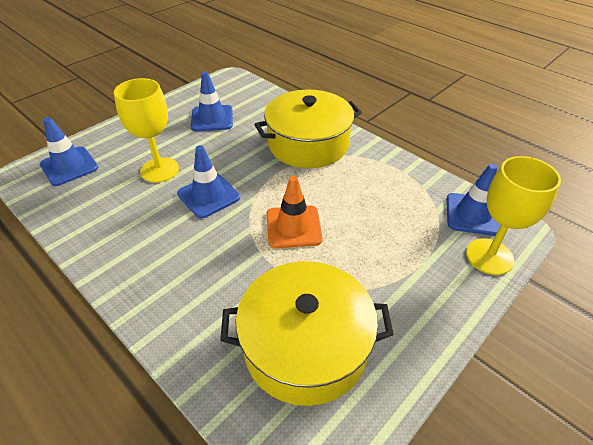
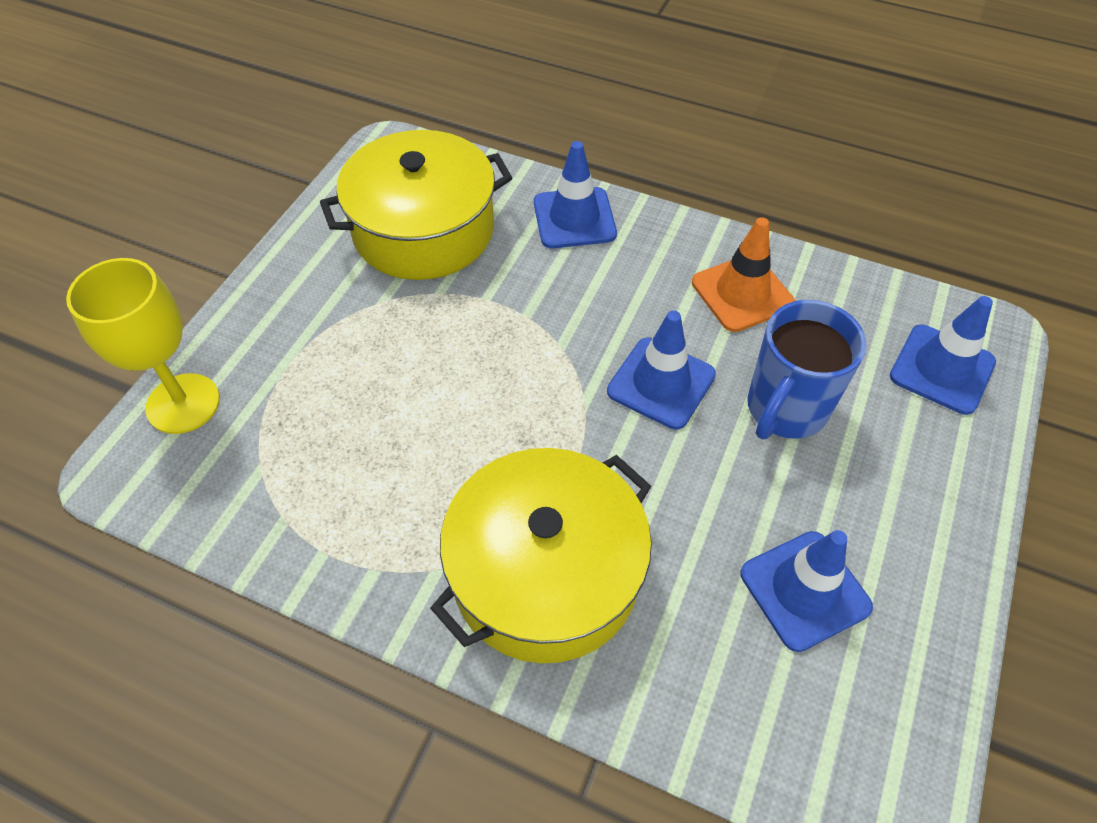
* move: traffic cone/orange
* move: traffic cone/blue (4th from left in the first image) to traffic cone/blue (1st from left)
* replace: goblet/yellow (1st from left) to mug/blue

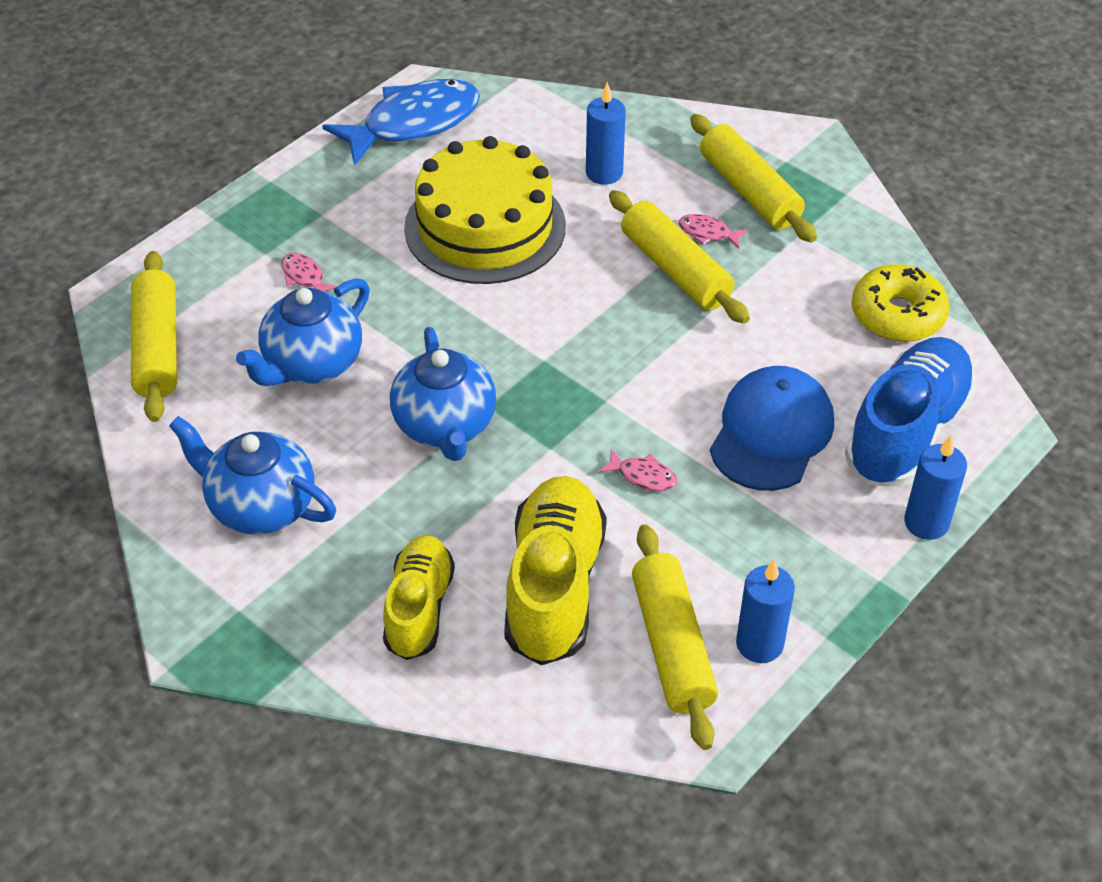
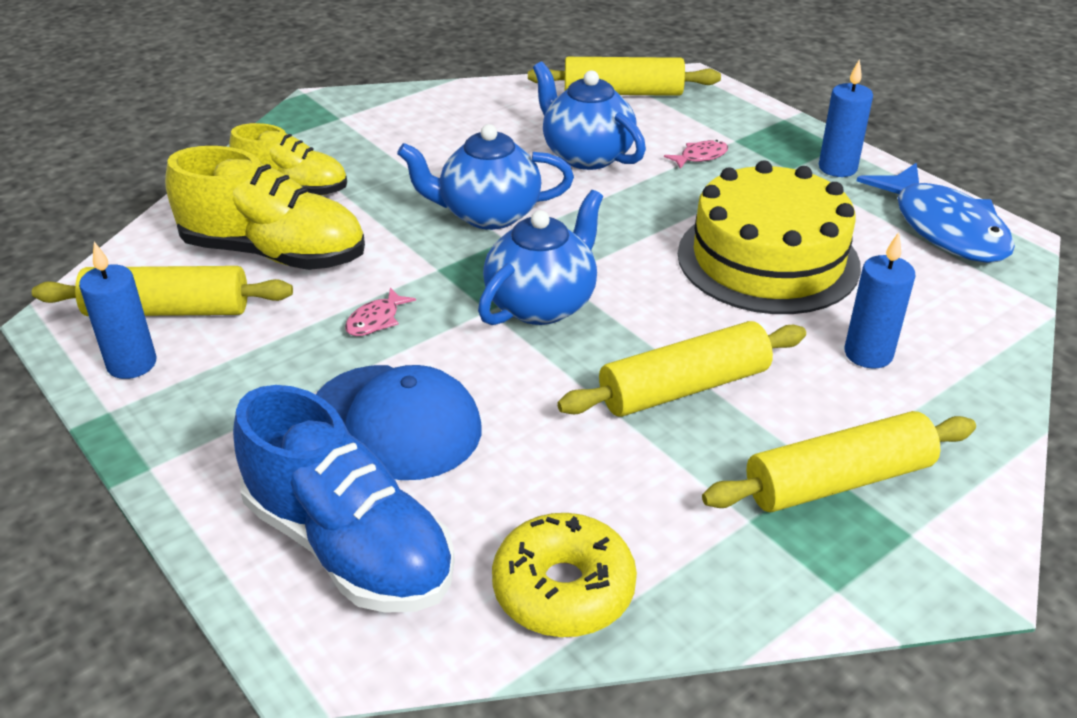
* delete: fish/pink (3rd from left)
* move: teapot/blue (1st from left in the first image) to teapot/blue (2nd from left)
* move: candle/blue (3rd from left in the first image) to candle/blue (2nd from left)

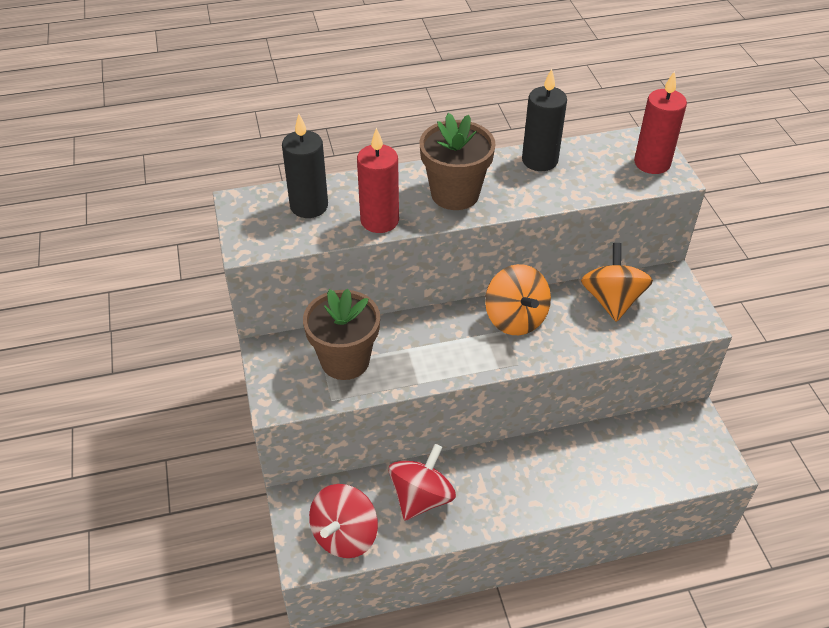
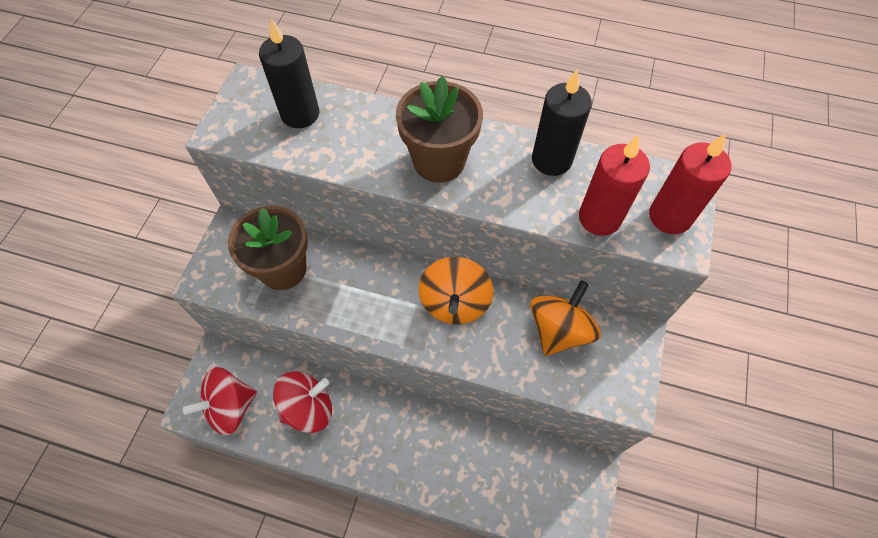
* move: candle/red (1st from left)

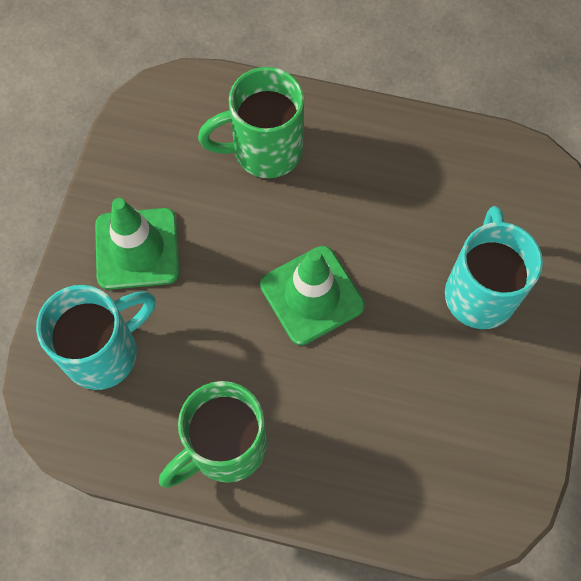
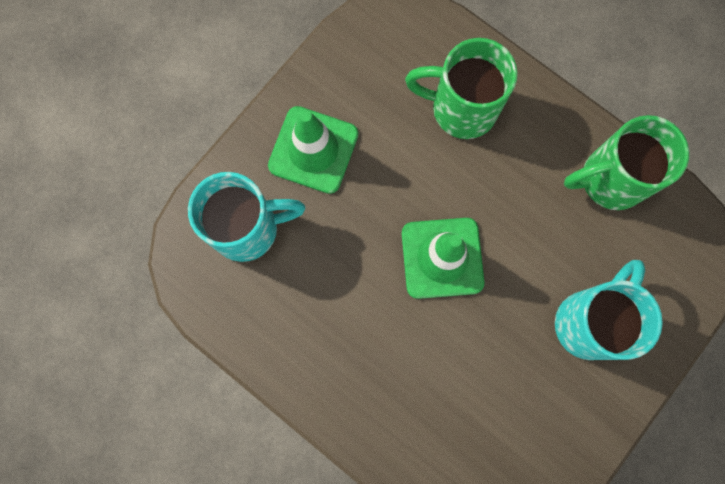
* move: mug/green (1st from left in the first image) to mug/green (2nd from left)

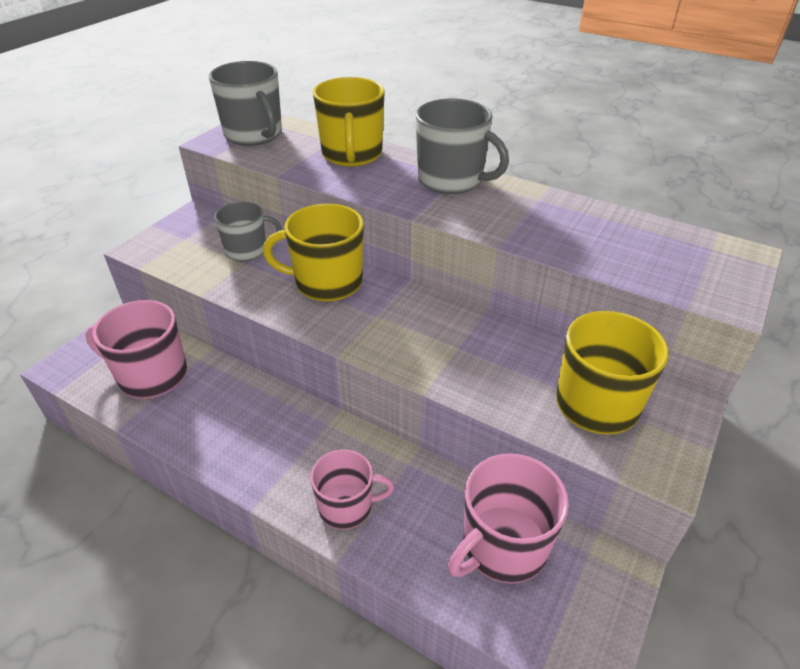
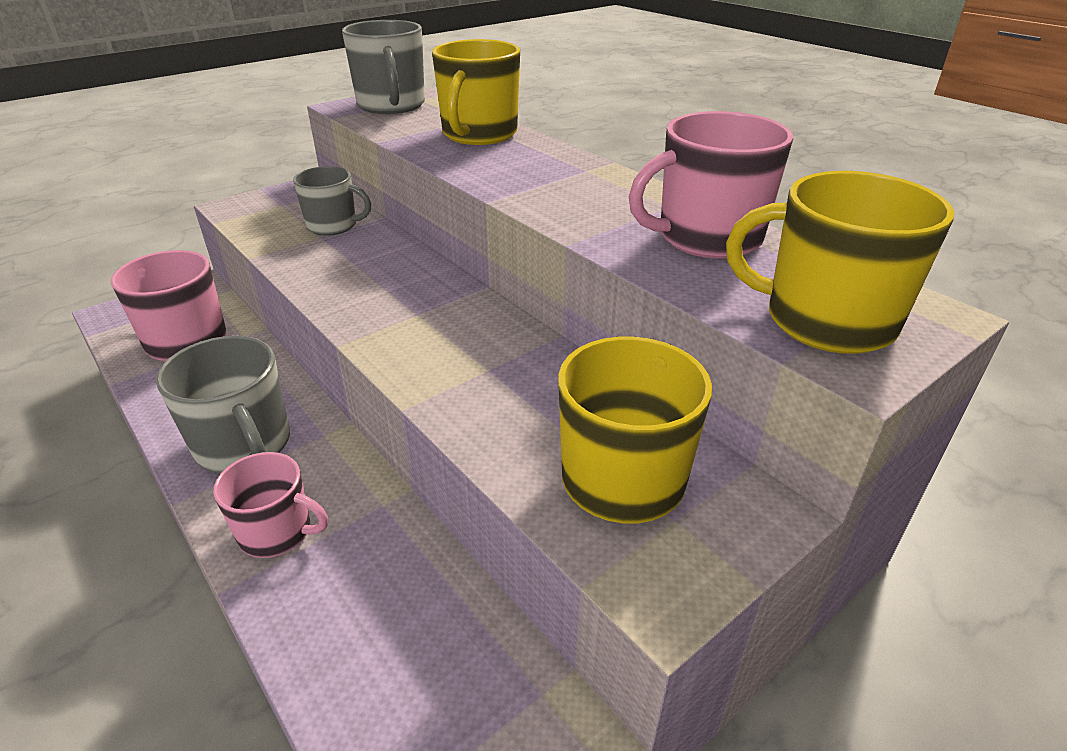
* move: mug/yellow (1st from left in the first image) to mug/yellow (3rd from left)
* move: mug/grey (3rd from left in the first image) to mug/grey (1st from left)
* move: mug/pink (3rd from left)

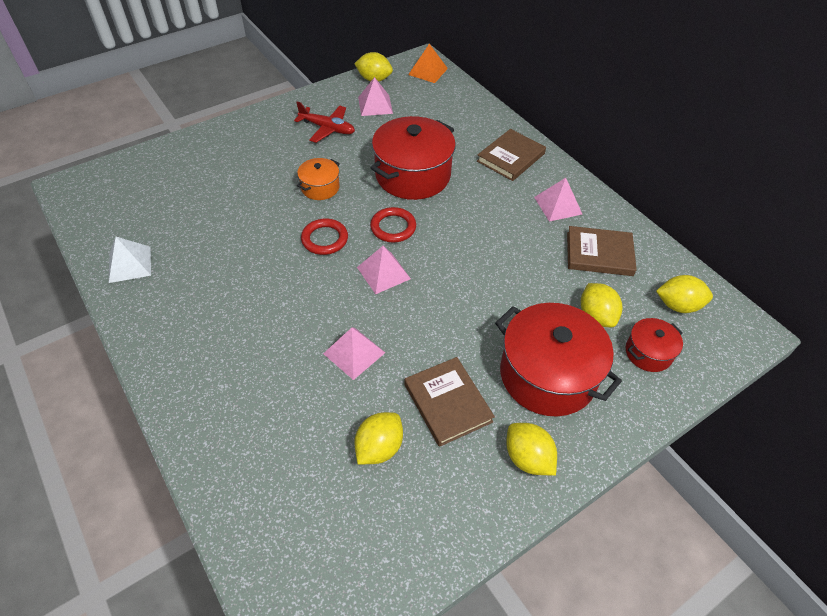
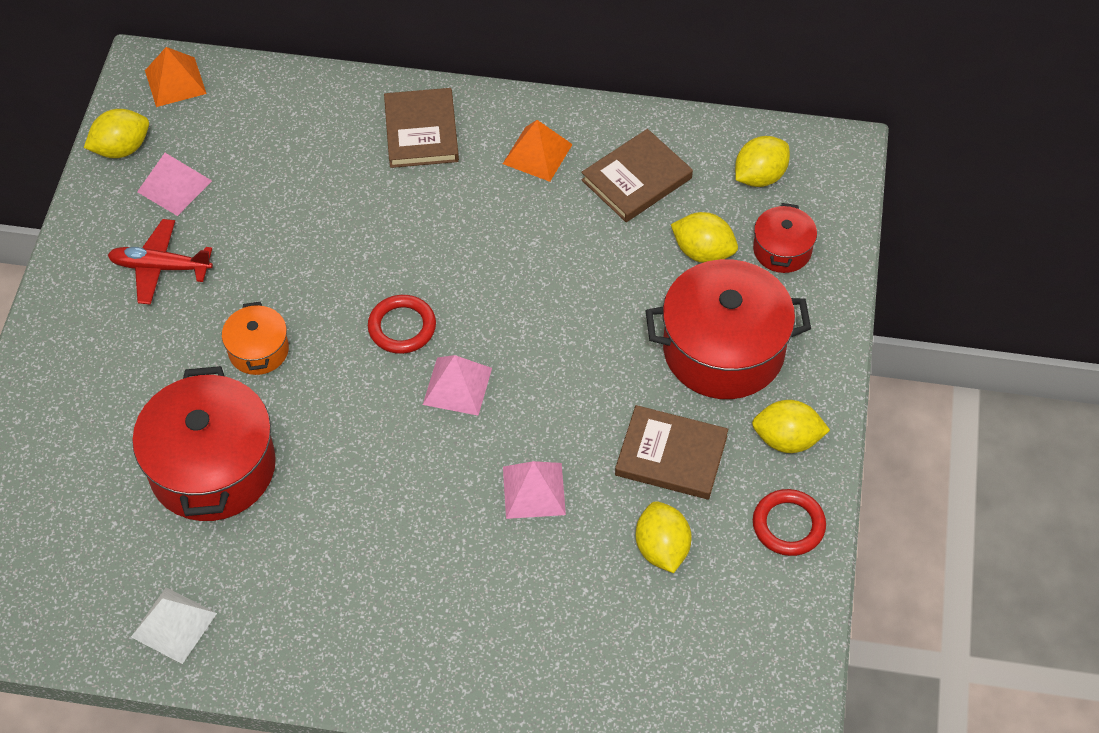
* move: ring/red (1st from left in the first image) to ring/red (2nd from left)
* move: pot/red (1st from left)
* recolor: pyramid/pink (4th from left) to pyramid/orange (2nd from left)
* rotate: plane/red 150 degrees counterclockwise

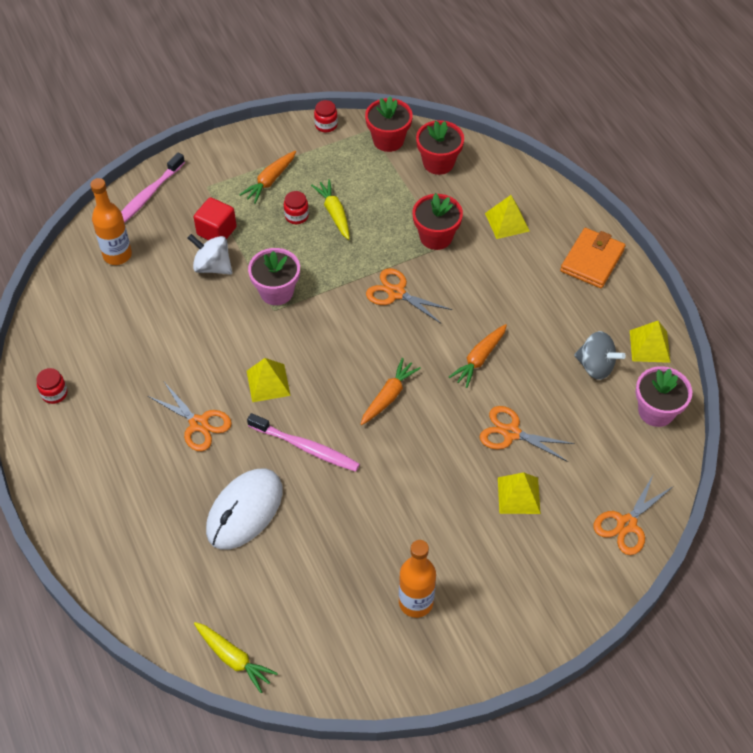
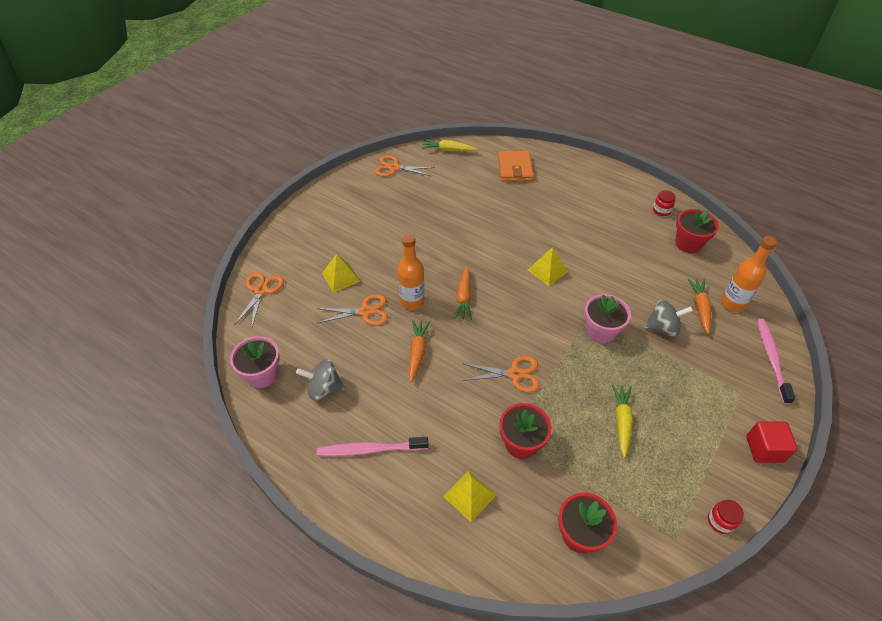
* delete: mouse/white
* delete: jar/red (2nd from left)
* delete: pyramid/yellow (4th from left)
* move: scissors/orange (1st from left in the first image) to scissors/orange (3rd from left)
* move: cube/red
* move: carrot/orange (1st from left in the first image) to carrot/orange (3rd from left)
* move: toothbrush/pink (2nd from left in the first image) to toothbrush/pink (1st from left)
* move: flower pot/red (1st from left in the first image) to flower pot/red (3rd from left)
* move: bottle/orange (2nd from left in the first image) to bottle/orange (1st from left)
* move: wallet/orange
* recolor: spinning top/white to spinning top/grey (2nd from left)
* rotate: carrot/yellow (2nd from left) 120 degrees counterclockwise

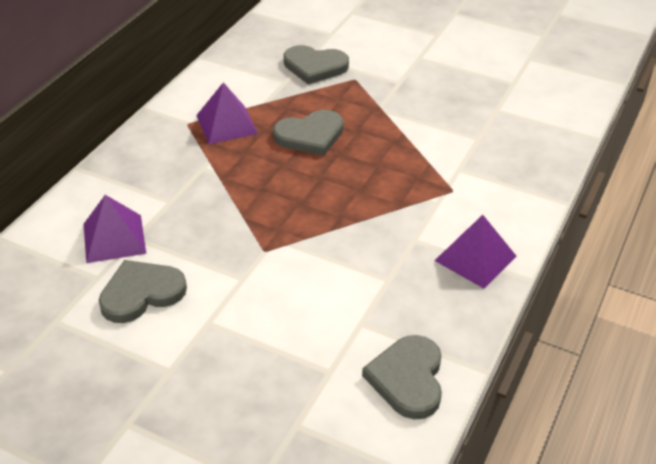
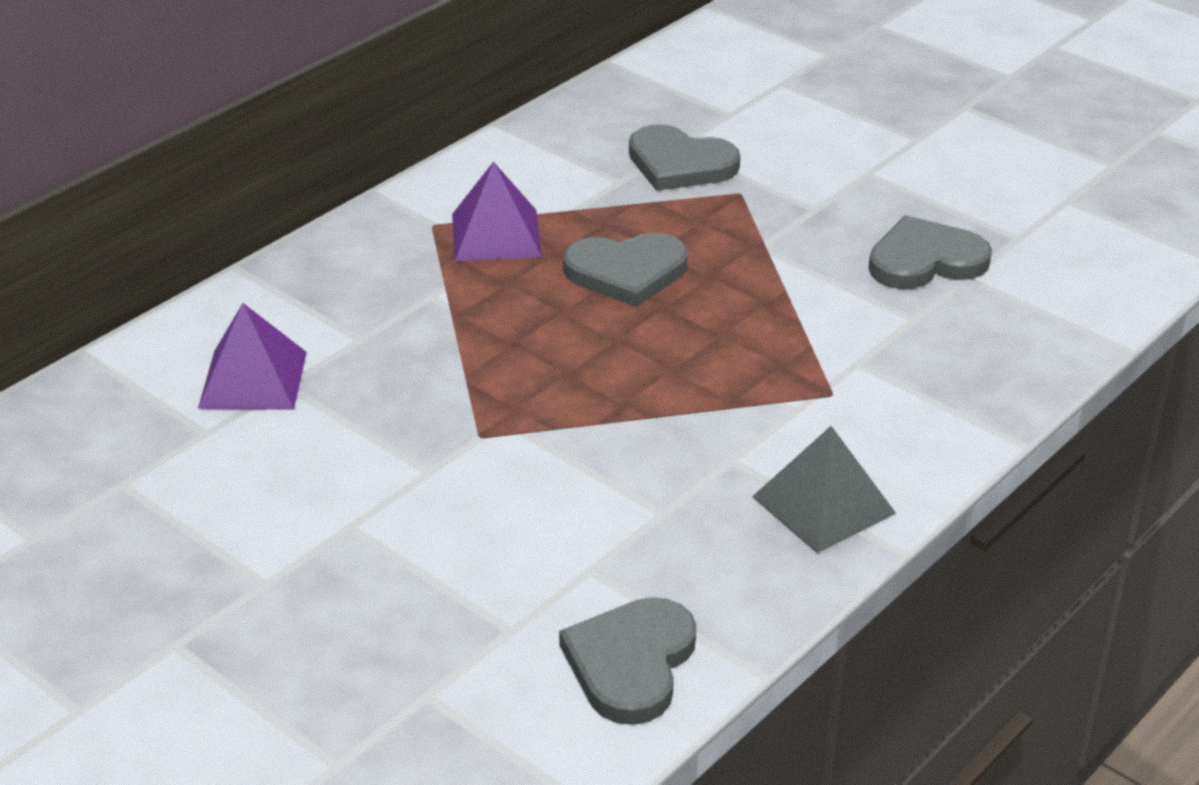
* move: heart/grey (1st from left in the first image) to heart/grey (4th from left)
* recolor: pyramid/purple (3rd from left) to pyramid/grey

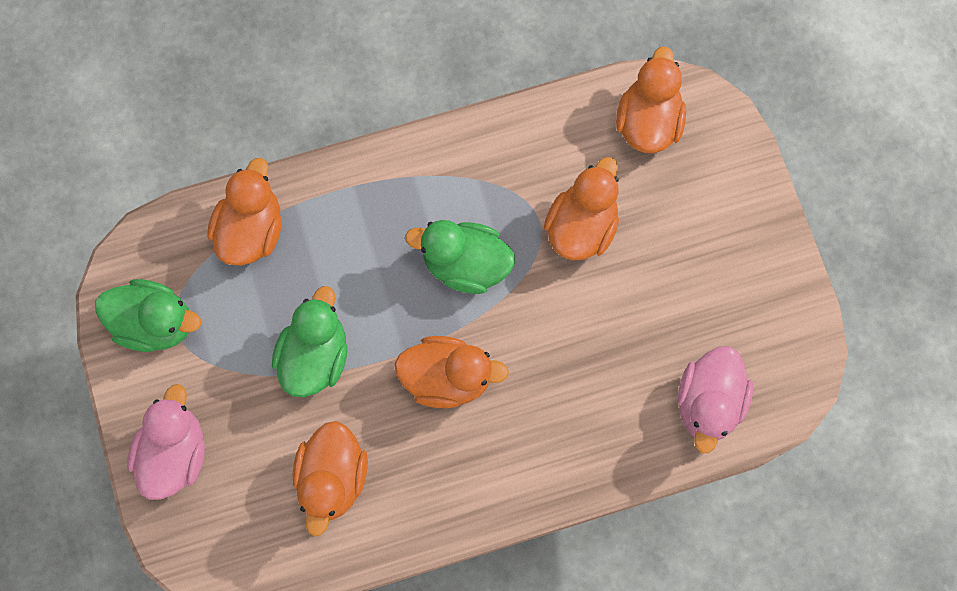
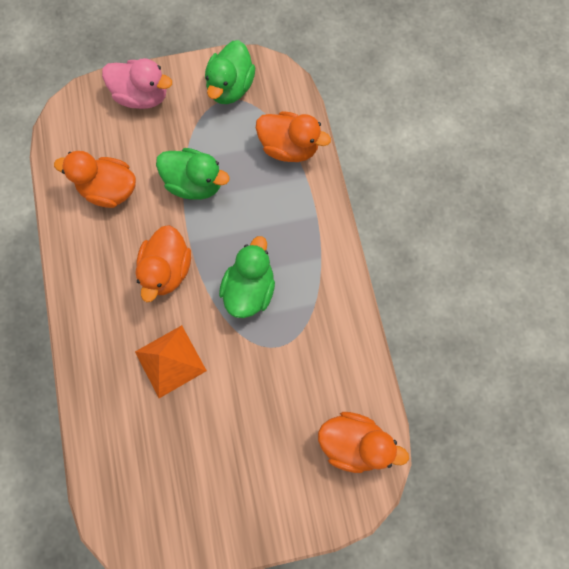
* delete: duck/orange (4th from left)
* delete: duck/pink (2nd from left)
* insert: pyramid/orange

